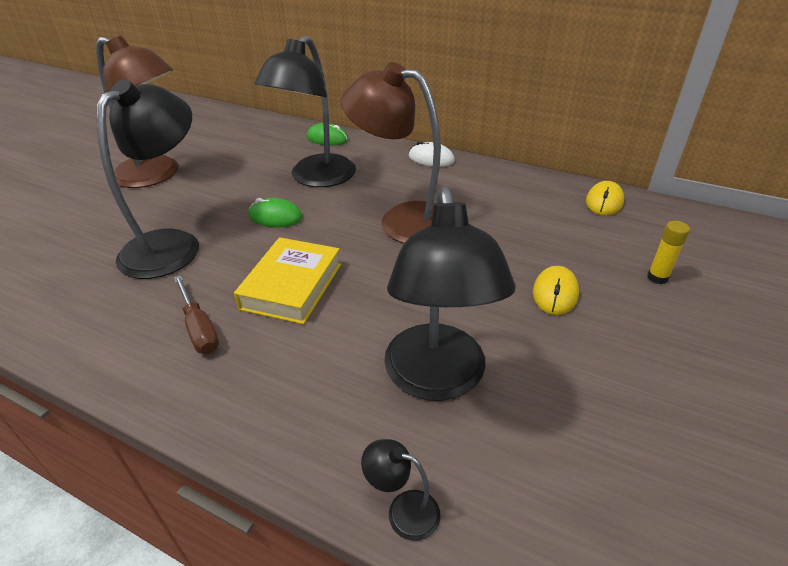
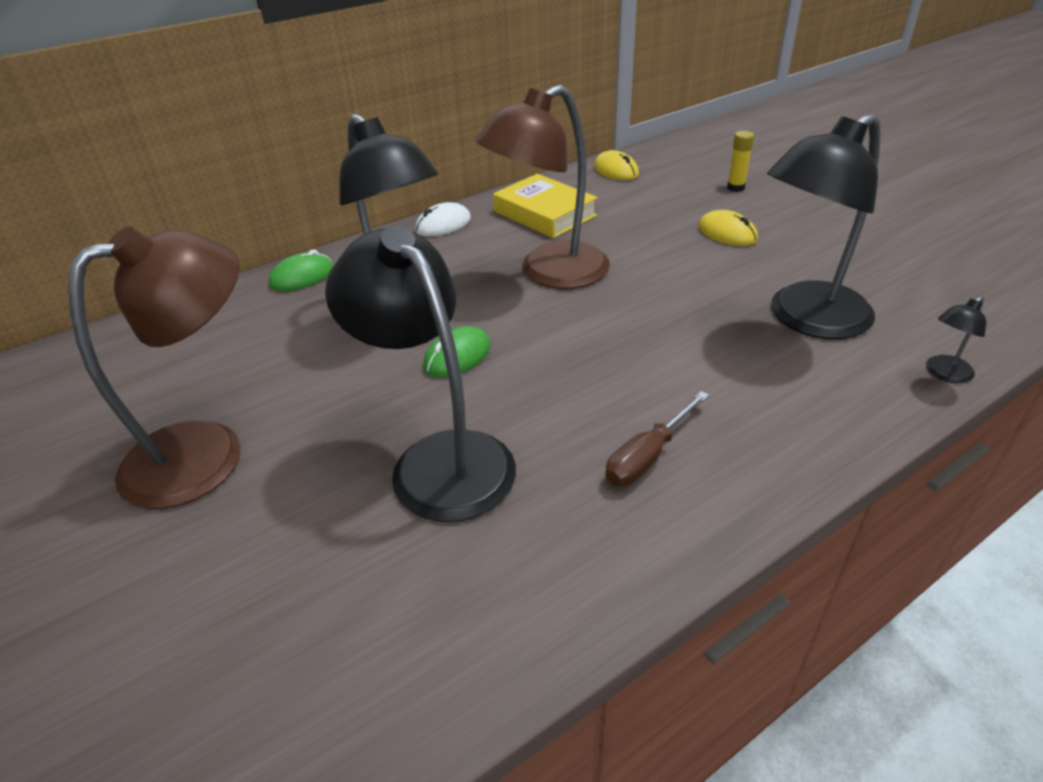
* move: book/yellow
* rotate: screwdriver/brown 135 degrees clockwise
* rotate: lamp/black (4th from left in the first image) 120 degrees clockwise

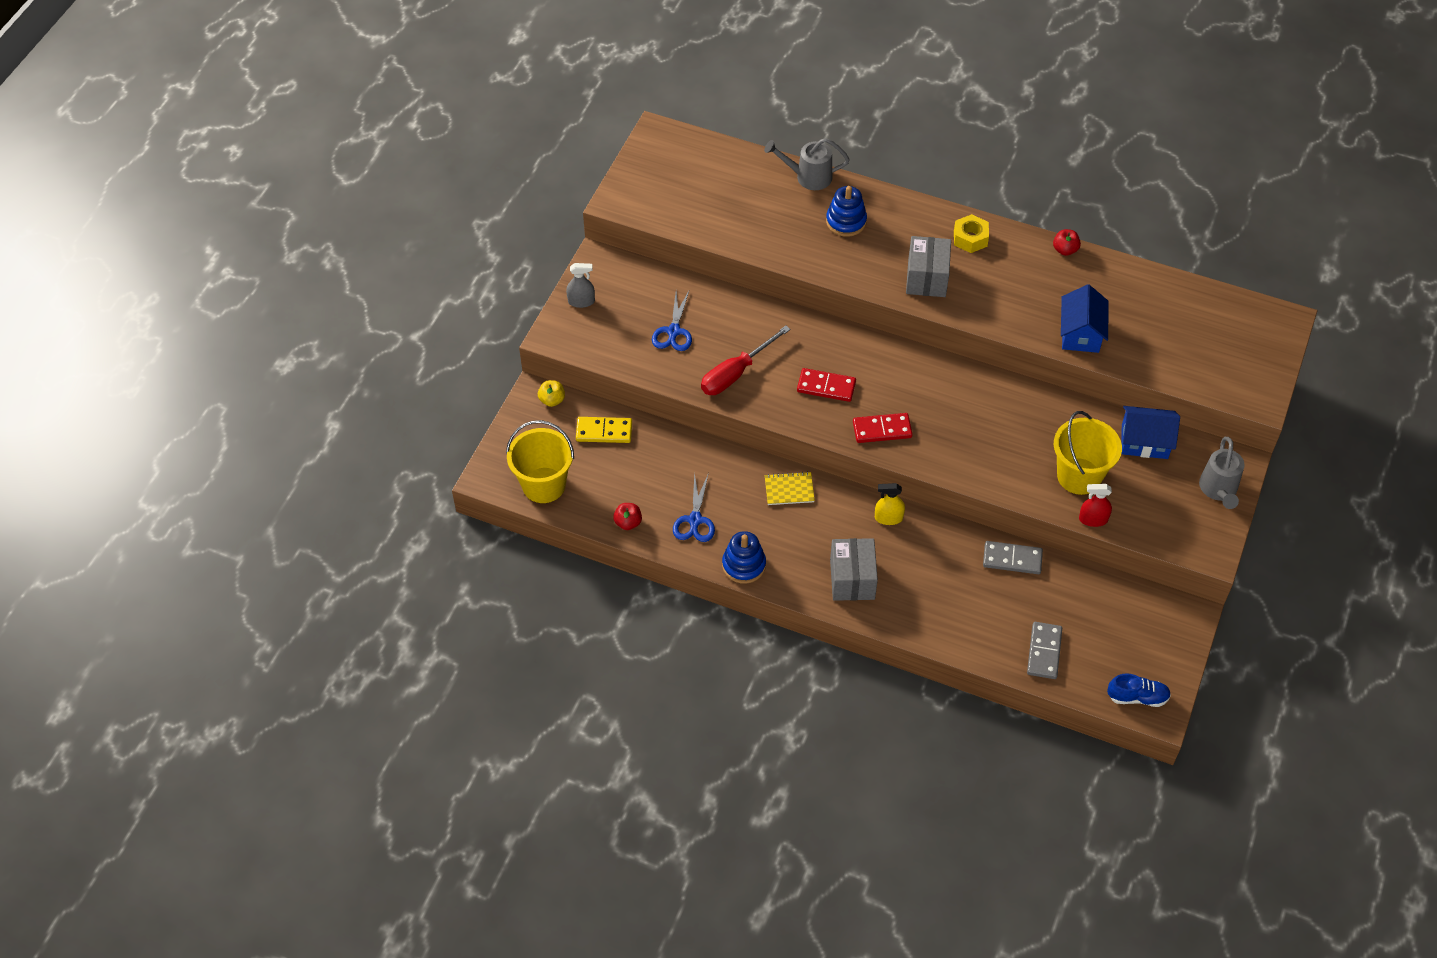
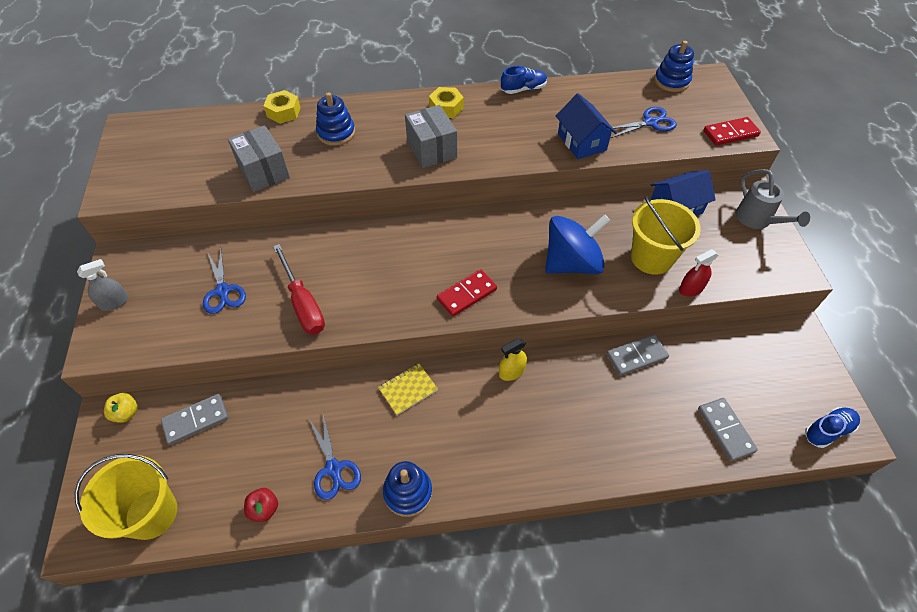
* insert: spinning top/blue
* insert: scissors/blue (3rd from left)
* insert: stacking toy/blue (3rd from left)
* move: domino/red (1st from left in the first image) to domino/red (2nd from left)
* move: box/grey (1st from left)
* replace: watering can/grey (1st from left) to nut/yellow (1st from left)
* replace: apple/red (2nd from left) to shoe/blue (1st from left)
* recolor: domino/yellow to domino/grey (1st from left)
* rotate: screwdriver/red 45 degrees counterclockwise

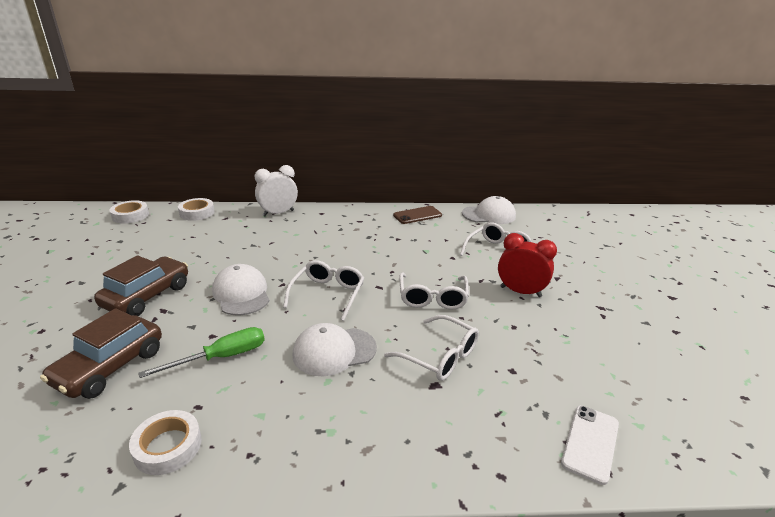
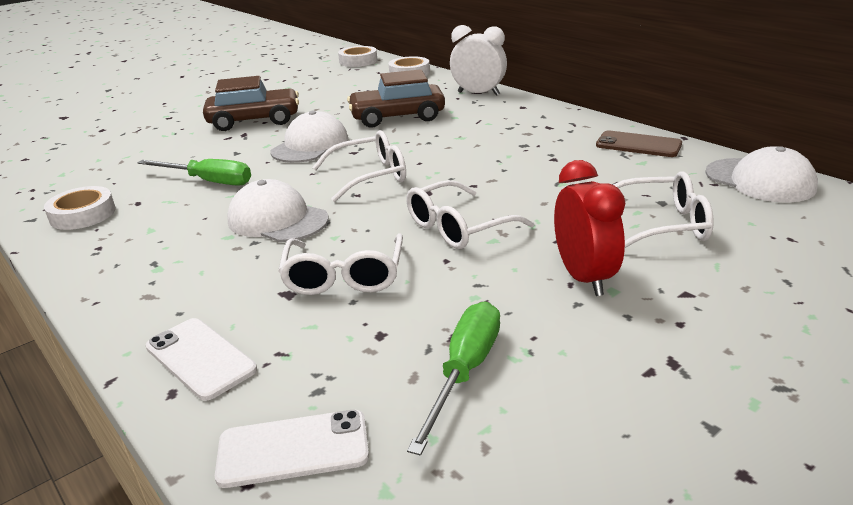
* insert: phone/white (1st from left)
* insert: screwdriver/green (2nd from left)
* move: car/brown (1st from left in the first image) to car/brown (2nd from left)

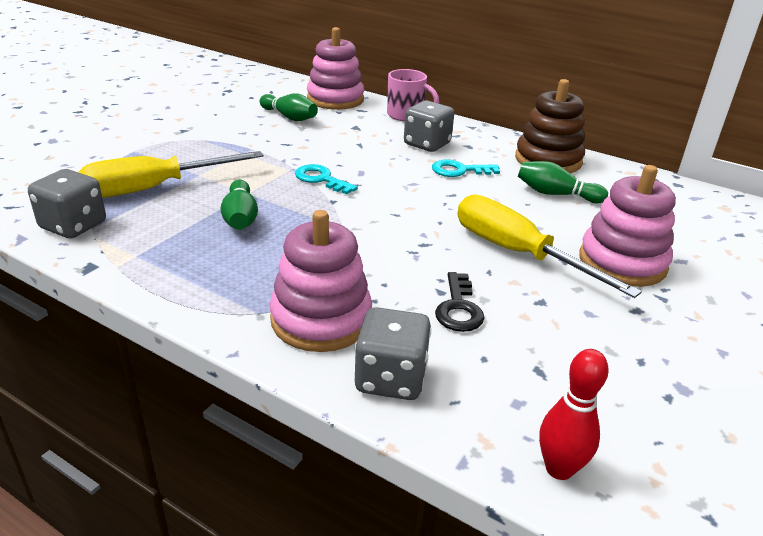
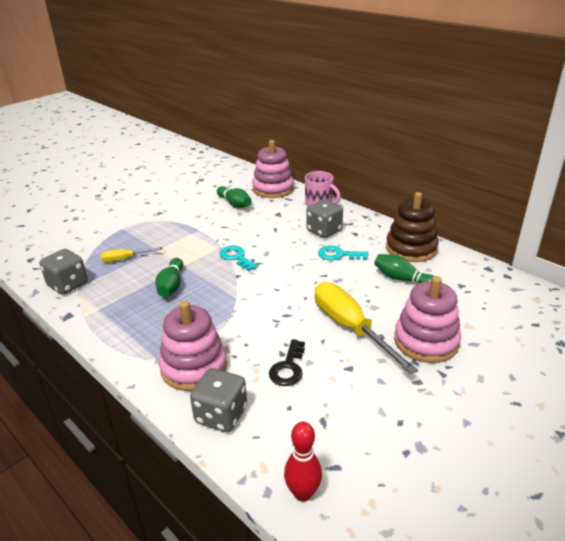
* resize: screwdriver/yellow (1st from left) x0.50

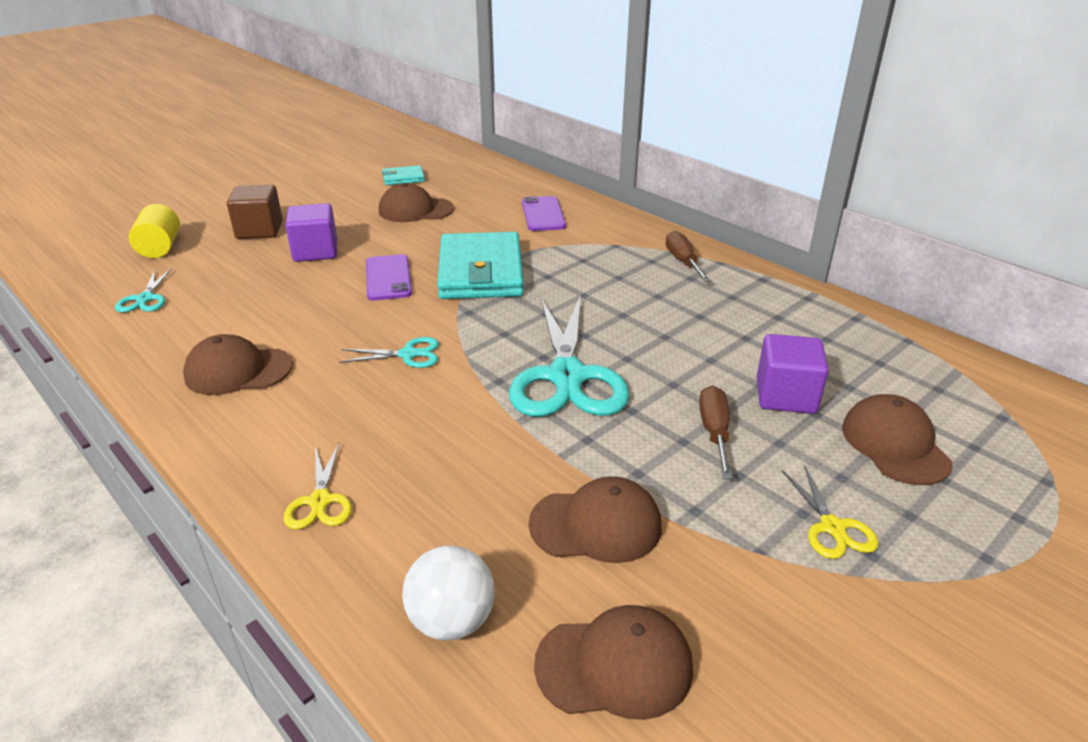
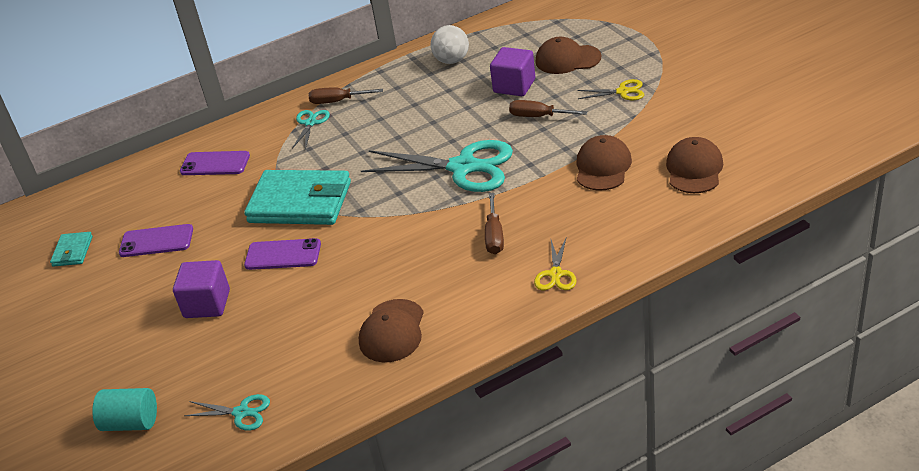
* delete: cube/brown
* insert: screwdriver/brown (2nd from left)
* move: scissors/turquoise (2nd from left)
* move: ball/white
* replace: cap/brown (2nd from left) to phone/purple (1st from left)
* recolor: cylinder/yellow to cylinder/turquoise
* rotate: scissors/yellow (1st from left) 90 degrees clockwise

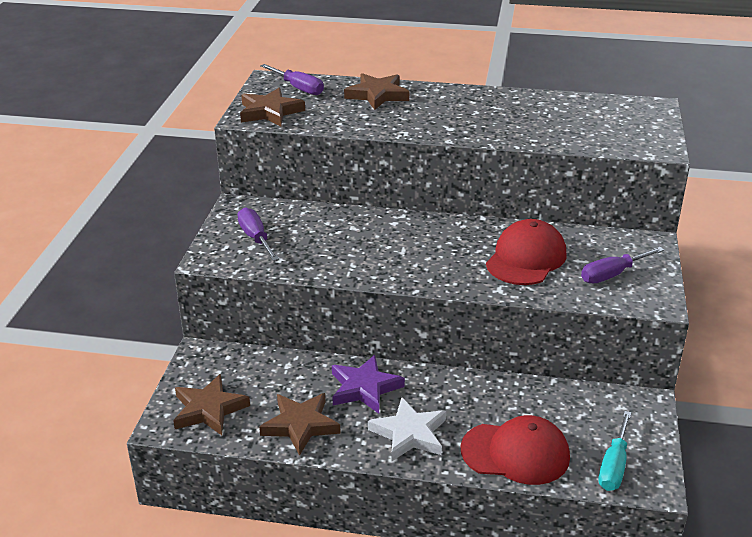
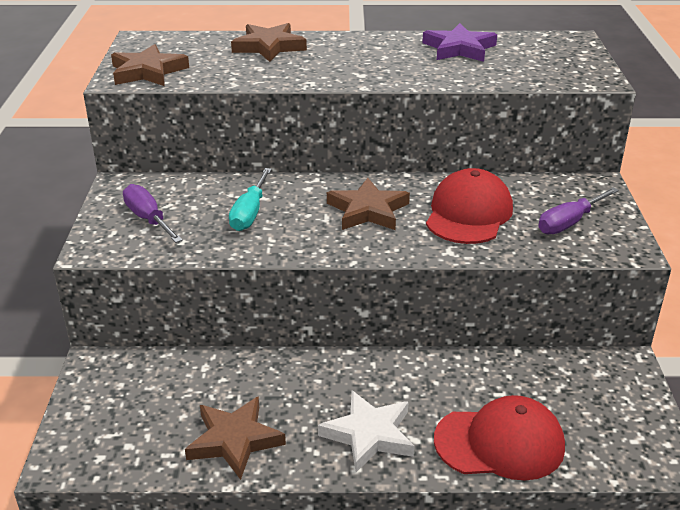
* delete: screwdriver/purple (2nd from left)
* move: star/brown (1st from left in the first image) to star/brown (4th from left)
* move: star/purple
* move: screwdriver/turquoise

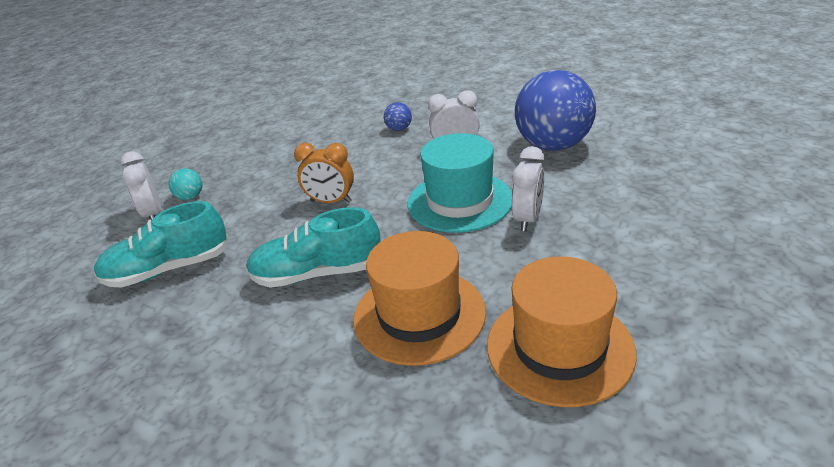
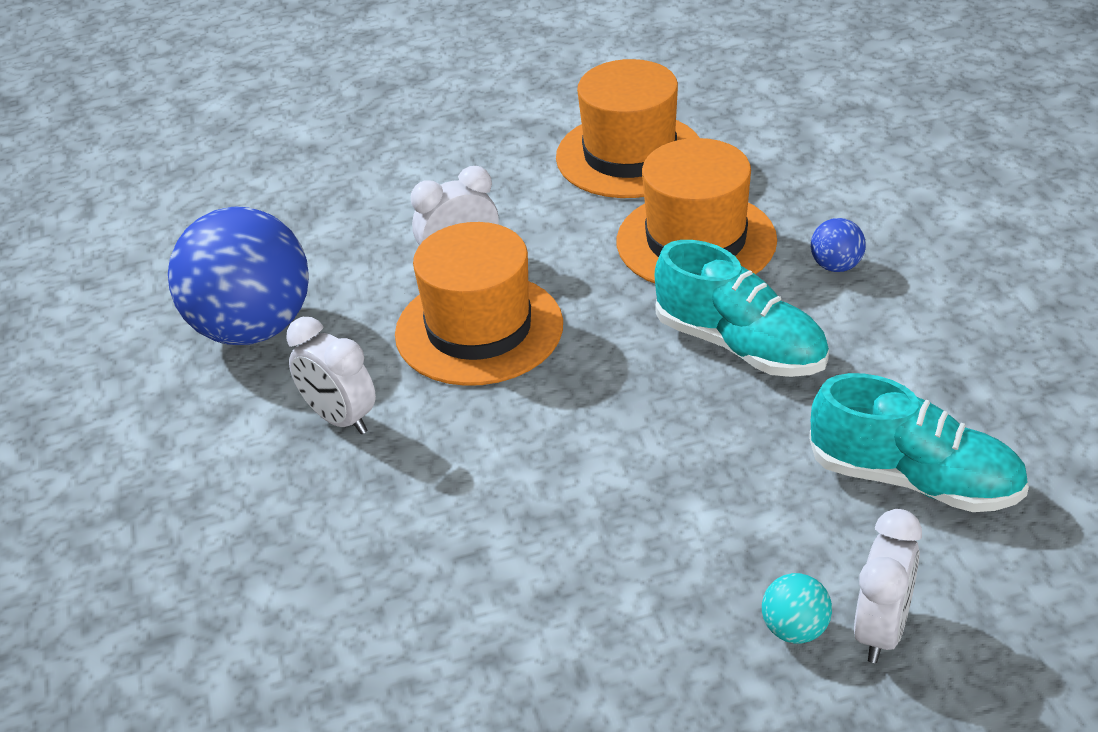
* delete: clock/orange
* move: ball/blue (1st from left in the first image) to ball/blue (2nd from left)
* recolor: hat/turquoise to hat/orange (1st from left)

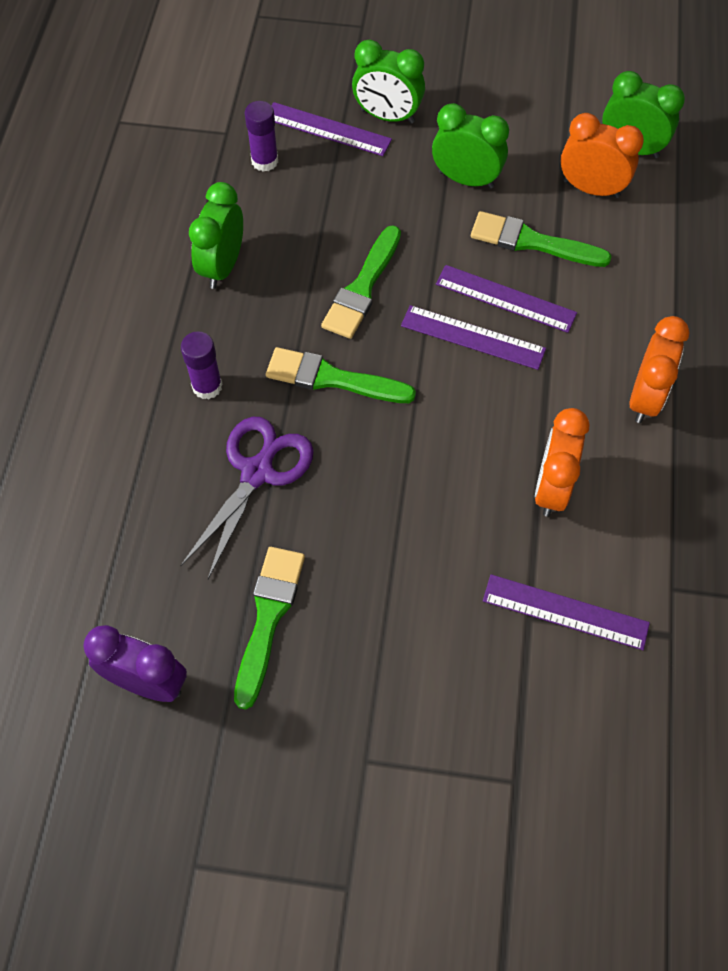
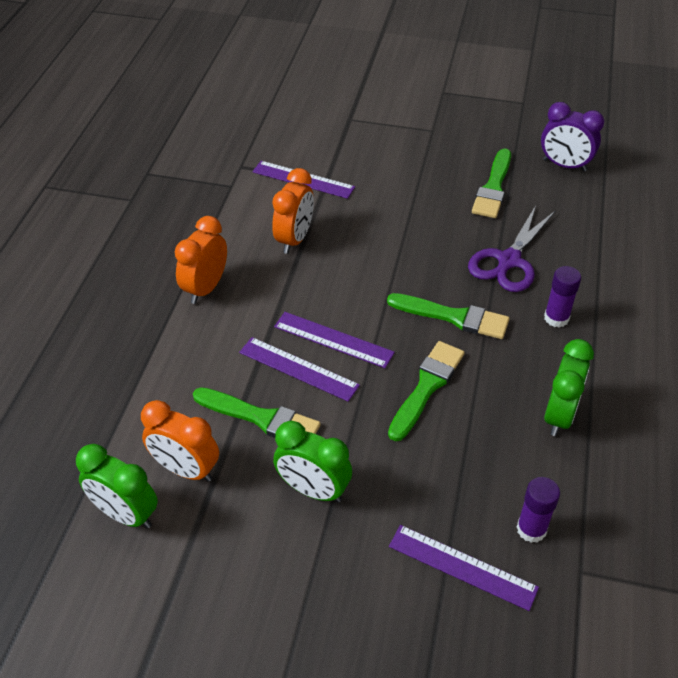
* delete: clock/green (2nd from left)

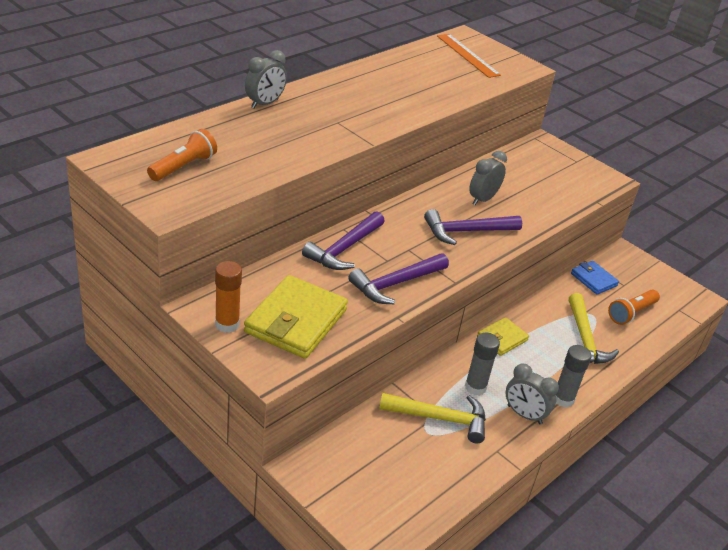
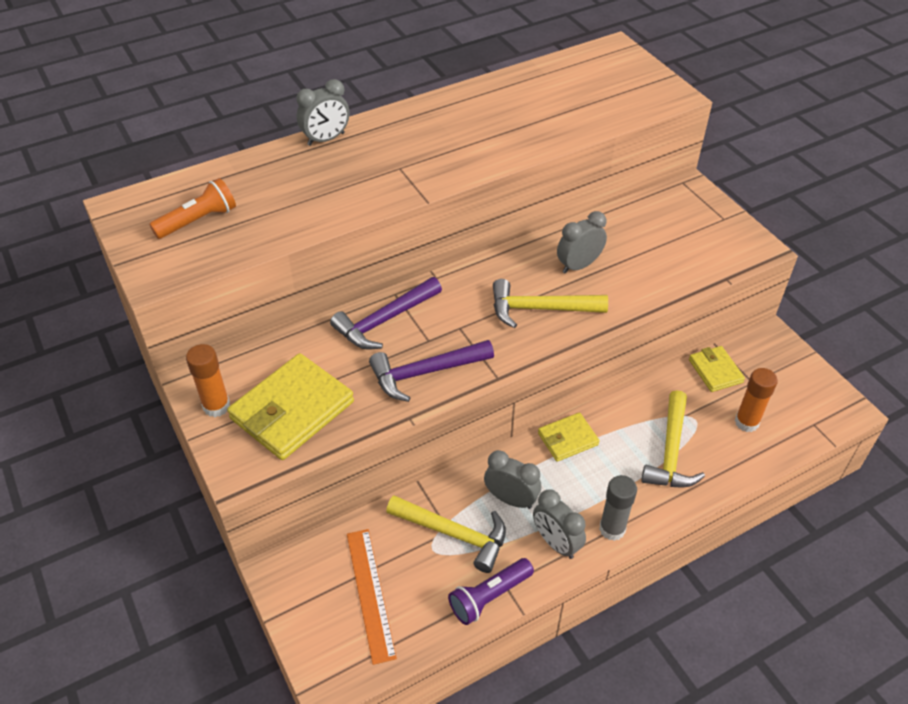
* insert: flashlight/purple
* move: ruler/orange
* replace: glue stick/grey (1st from left) to clock/grey (2nd from left)
* replace: flashlight/orange (2nd from left) to glue stick/orange (2nd from left)
* recolor: hammer/purple (3rd from left) to hammer/yellow (2nd from left)
* recolor: wallet/blue to wallet/yellow (3rd from left)

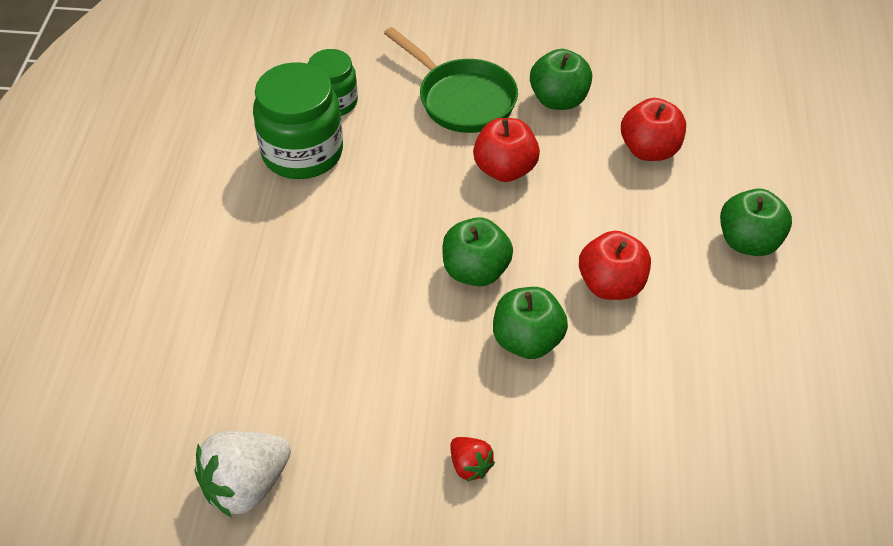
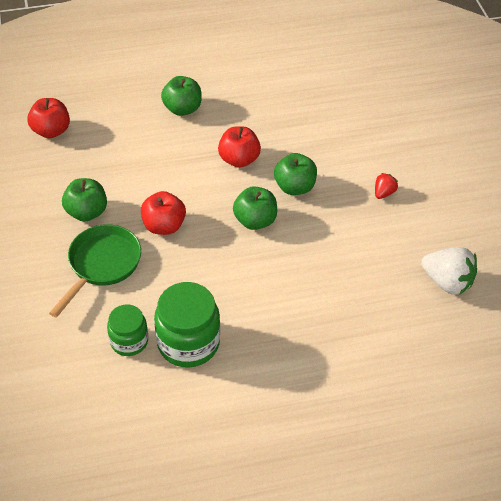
* move: apple/red (3rd from left in the first image) to apple/red (1st from left)

